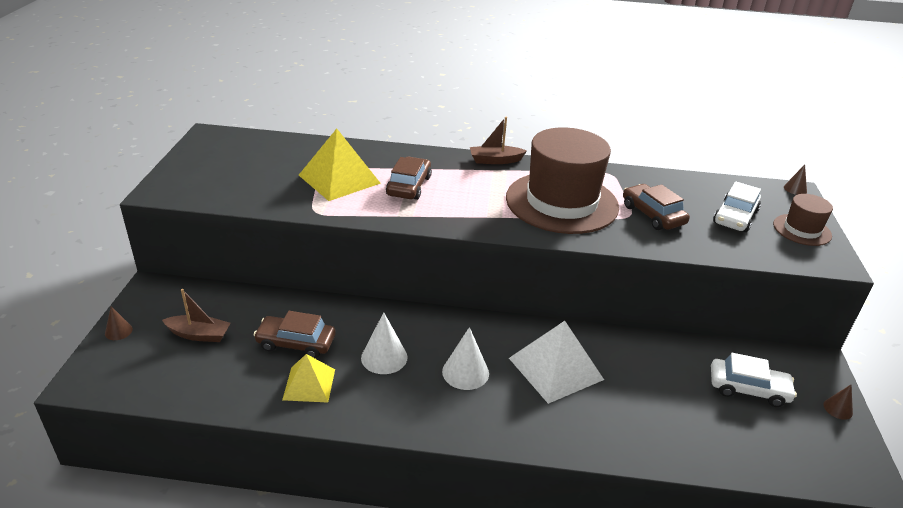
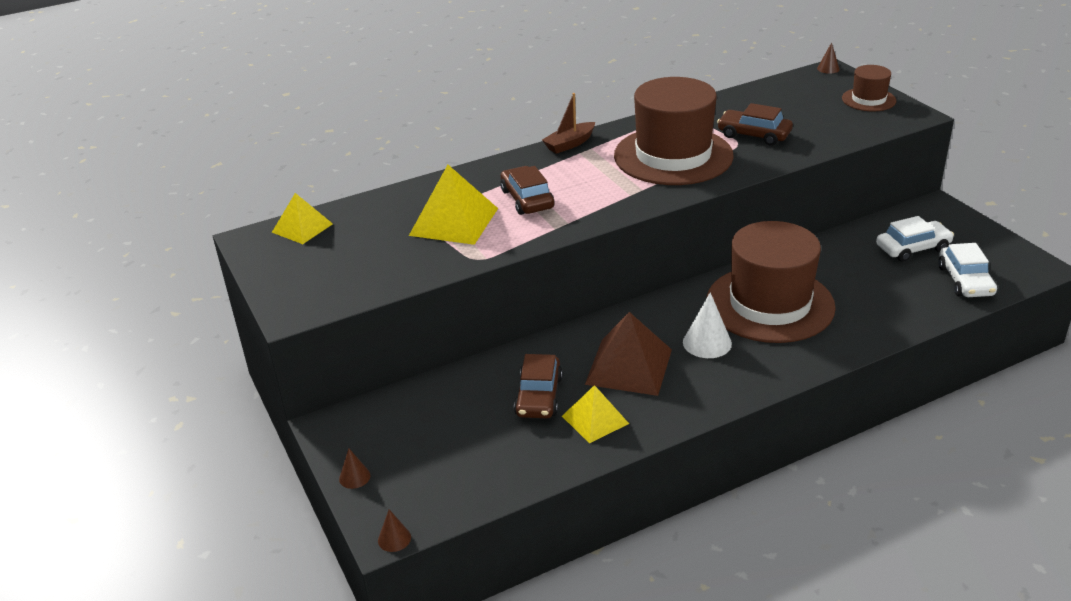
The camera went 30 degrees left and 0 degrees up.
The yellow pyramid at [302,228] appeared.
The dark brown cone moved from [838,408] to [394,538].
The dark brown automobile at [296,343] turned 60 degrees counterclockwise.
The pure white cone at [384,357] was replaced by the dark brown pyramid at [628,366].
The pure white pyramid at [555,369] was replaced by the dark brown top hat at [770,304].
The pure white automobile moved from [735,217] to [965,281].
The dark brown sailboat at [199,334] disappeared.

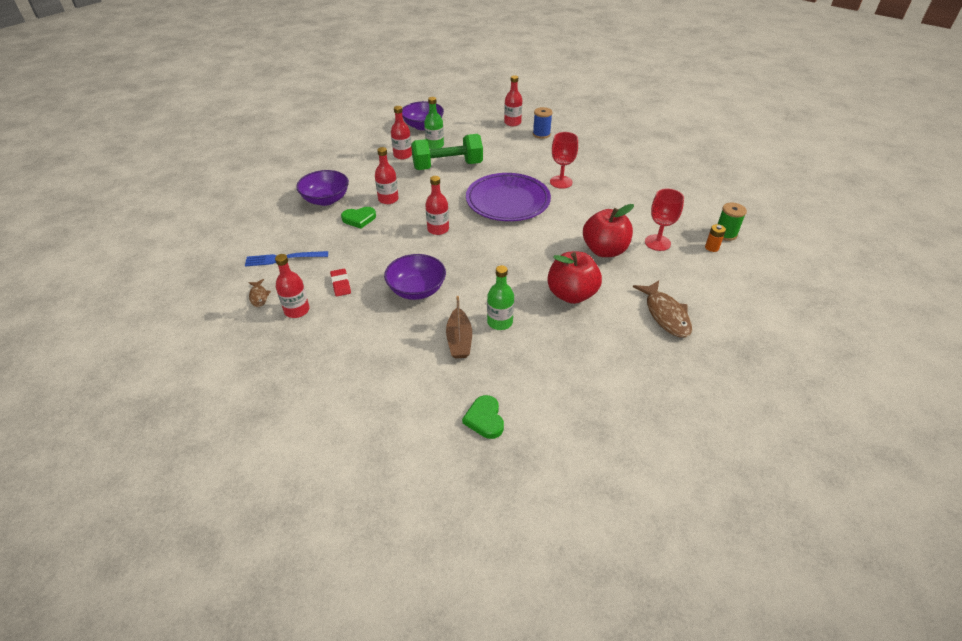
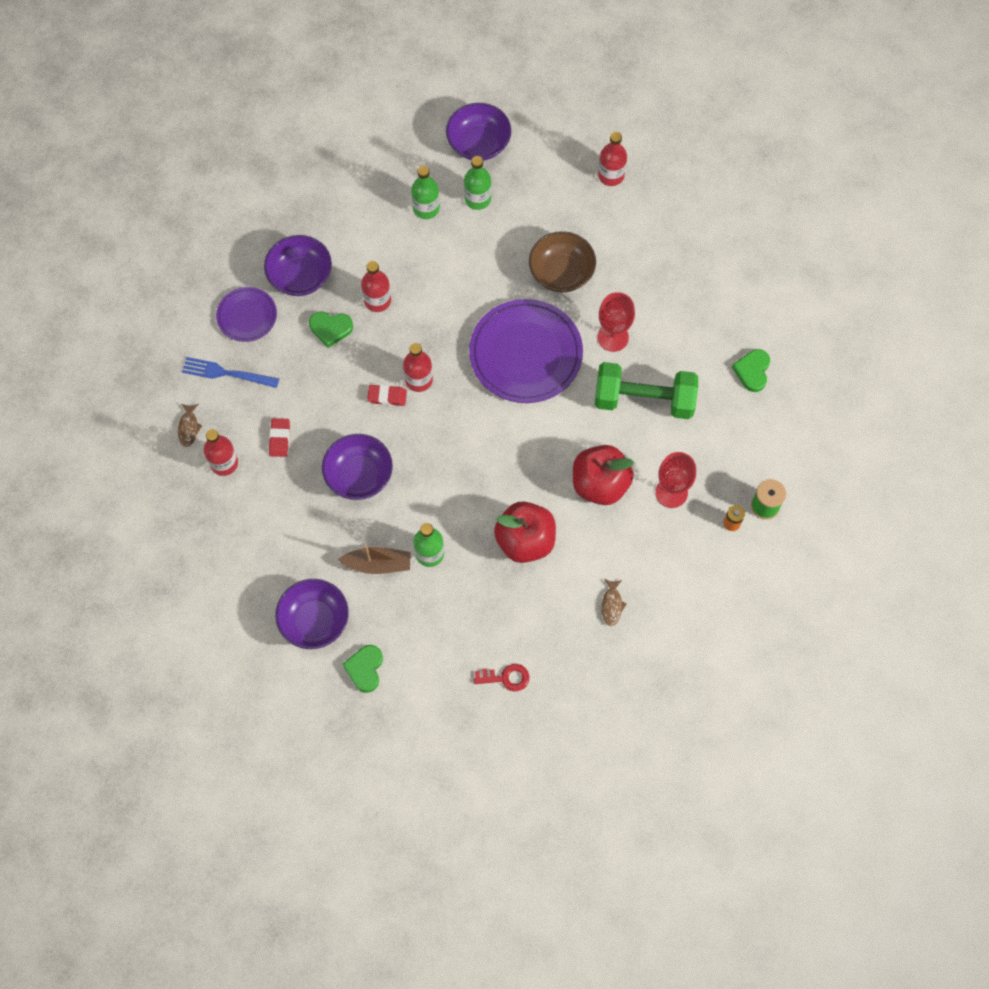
The camera went 20 degrees right and 25 degrees up.
The royal purple dinner plate at [247,316] appeared.
The royal purple bowl at [314,620] appeared.
The dark brown sailboat at [459,340] turned 105 degrees counterclockwise.
The crimson gum eraser at [387,396] appeared.
The crimson drink bottle at [402,155] became the leaf-green drink bottle at [426,208].
The crimson door key at [506,678] appeared.
The dark brown bowl at [561,272] appeared.
The leaf-green dumbbell moved from [447,166] to [644,400].
The dark brown fish at [665,314] changed to 0.53 times the size.
The leaf-green heart shape at [752,371] appeared.
The cobalt spool at [541,134] disappeared.

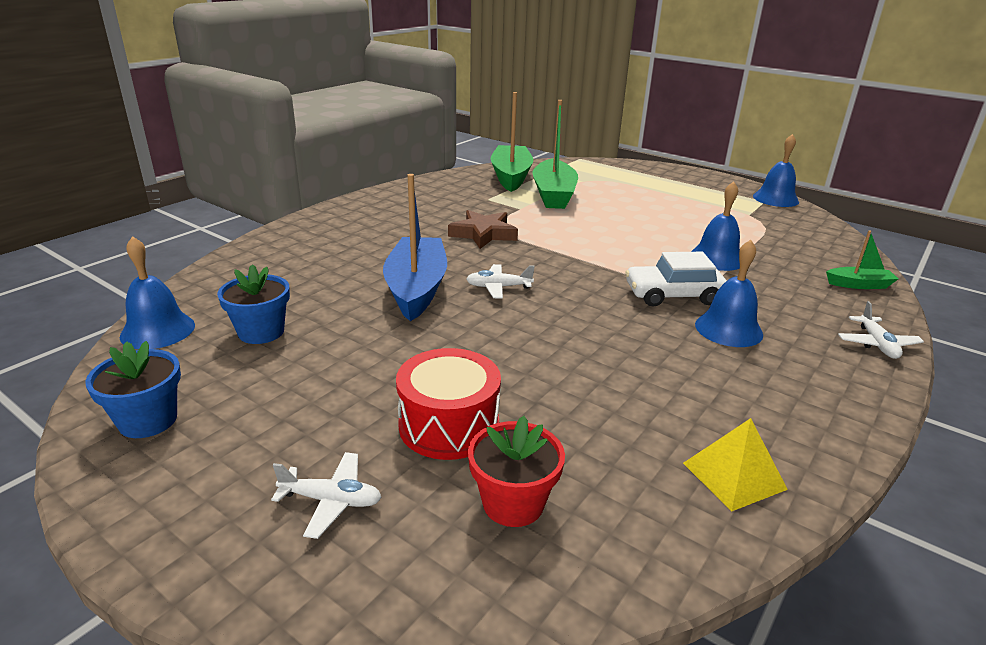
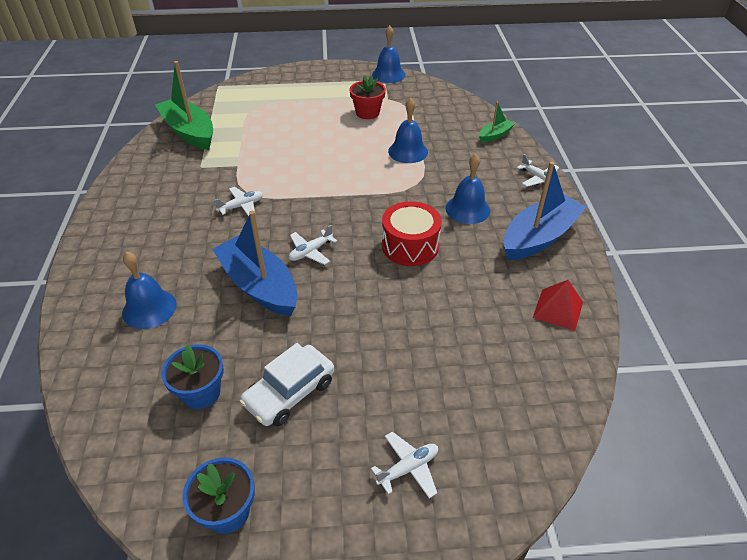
The camera went 40 degrees left and 15 degrees up.
The cobalt school bell moved from [158,330] to [149,308].
The dark brown star at [483,234] was replaced by the pure white plane at [241,206].
The pure white automobile moved from [673,295] to [290,392].
The crimson plant pot moved from [513,503] to [367,113].
The crimson drum moved from [449,425] to [410,246].
The cobalt sailboat at [539,237] appeared.
The yellow pyramid at [734,475] became the crimson pyramid at [558,309].
The leaf-green sailboat at [553,195] disappeared.

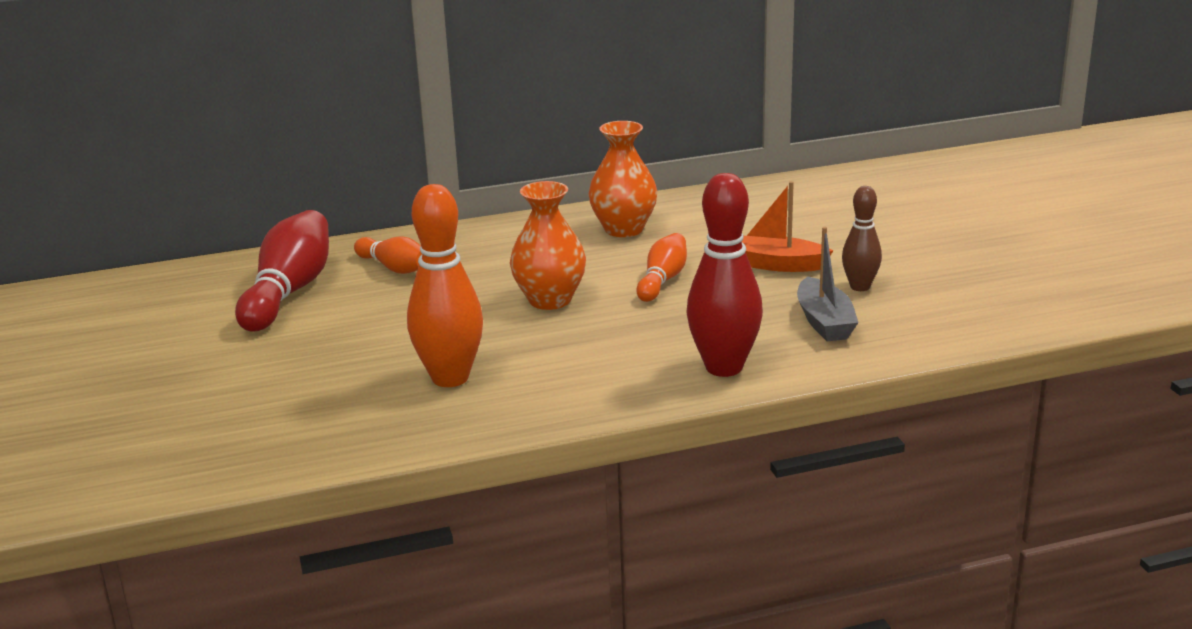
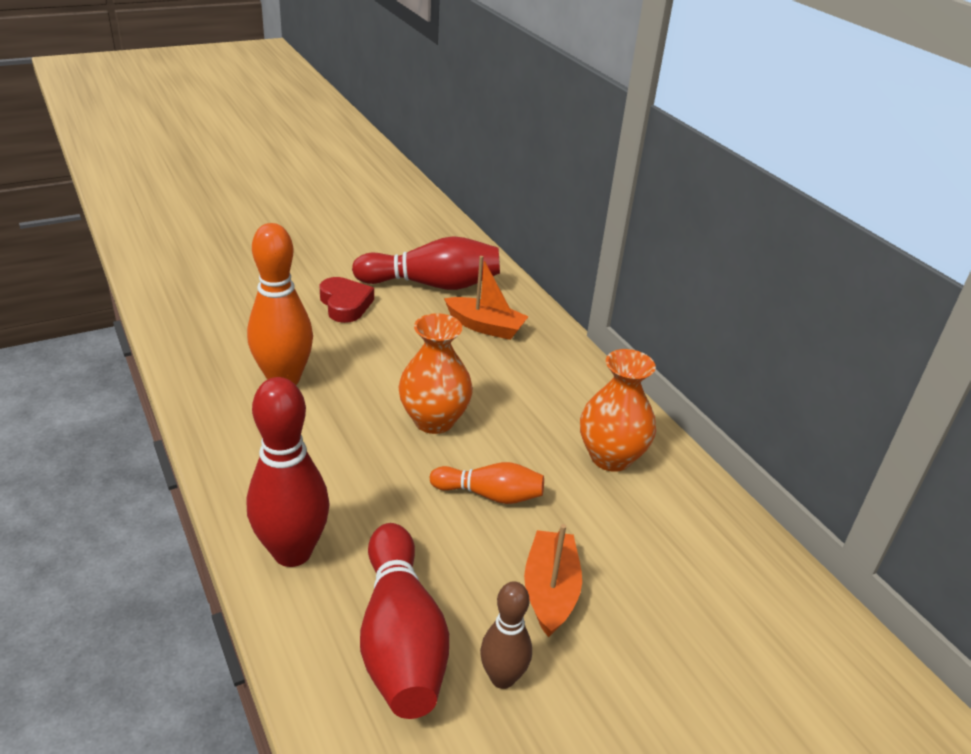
The camera went 75 degrees right and 10 degrees up.
The crimson heart shape at [345,304] appeared.
The ash-grey sailboat at [824,322] was replaced by the crimson tenpin at [400,639].
The orange tenpin at [394,268] was replaced by the orange sailboat at [485,327].

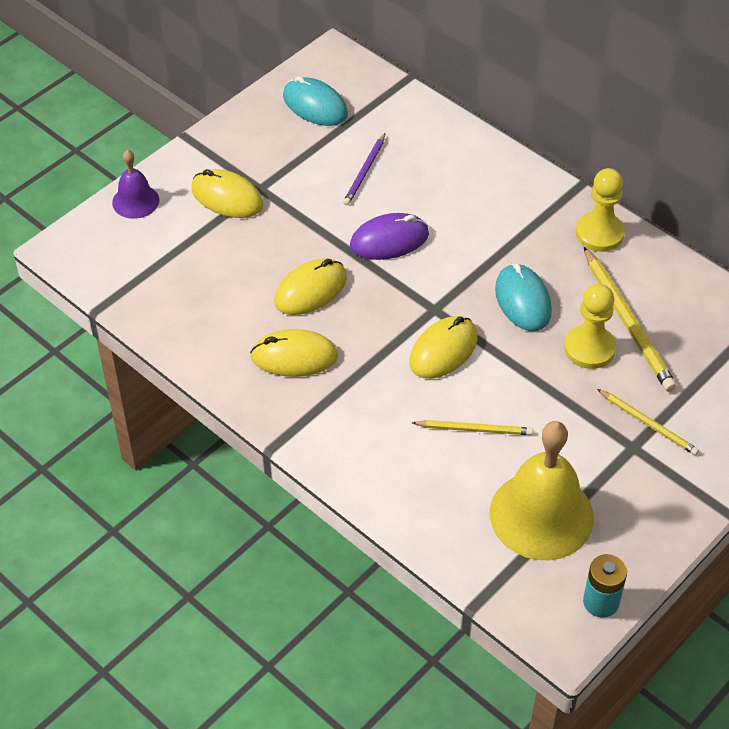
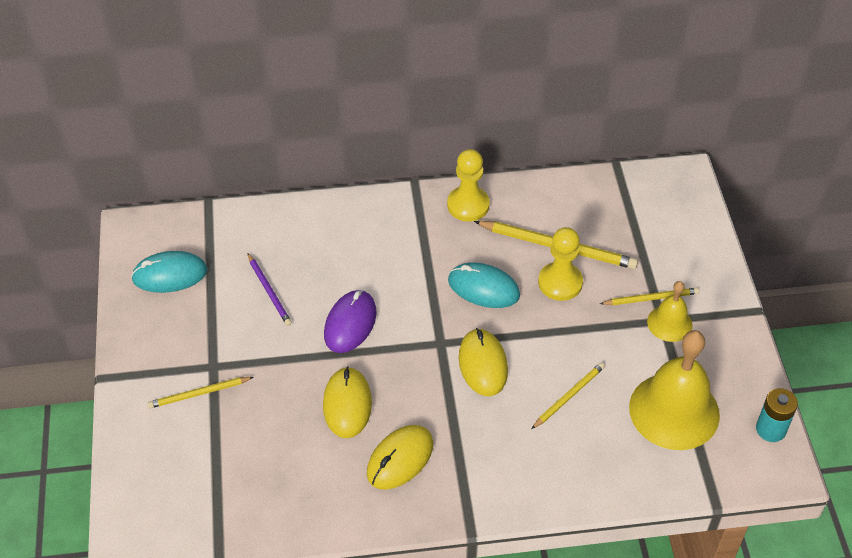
The camera went 50 degrees left and 0 degrees up.
The yellow mouse at [227,197] was replaced by the yellow lead pencil at [199,394].
The yellow school bell at [669,323] appeared.
The royal purple school bell at [135,201] disappeared.

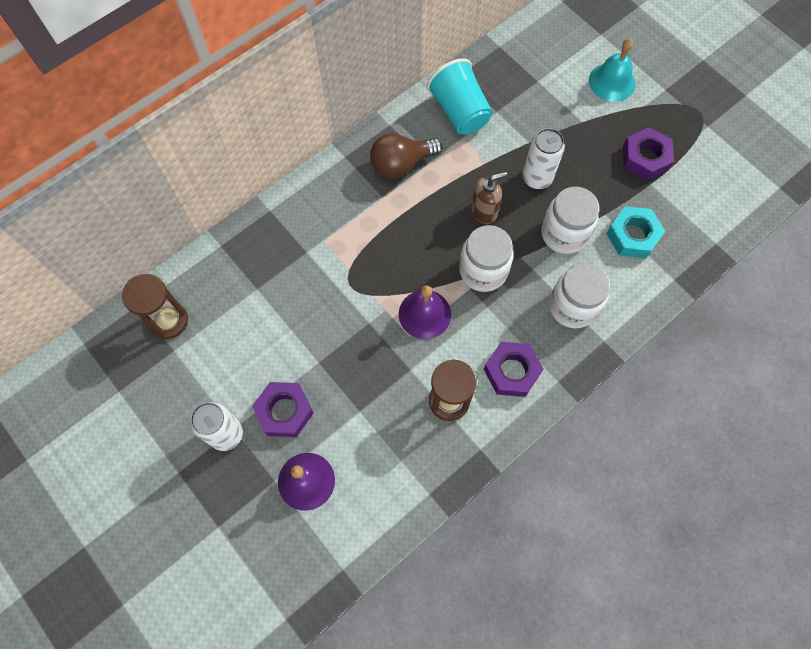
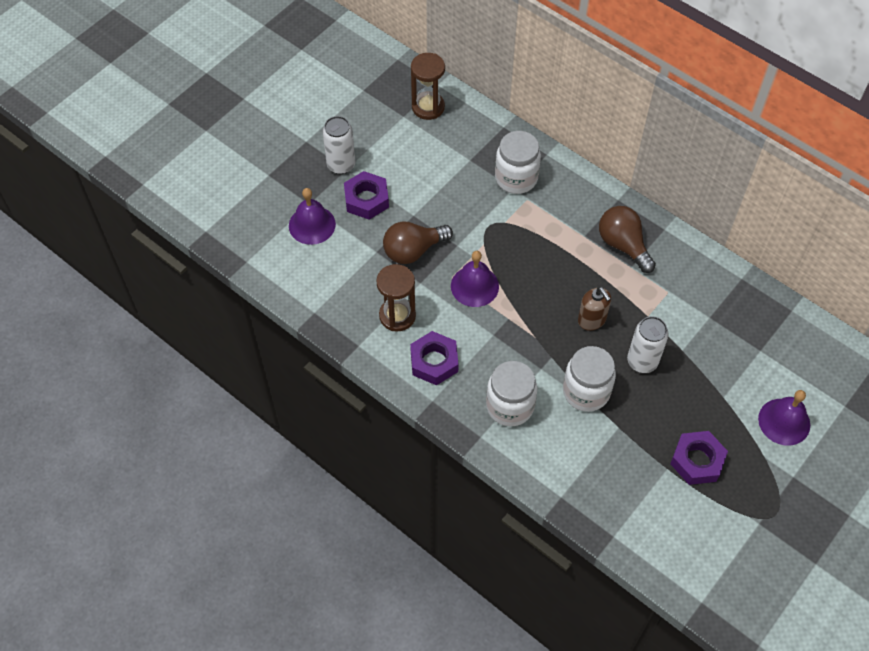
The camera went 80 degrees right and 10 degrees down.
The dark brown bulb at [413,250] appeared.
The pure white preserve jar moved from [483,271] to [516,178].
The aqua school bell at [612,82] became the royal purple school bell at [784,421].
The aqua cup at [459,111] disappeared.
The aqua hexagon nut at [632,236] disappeared.

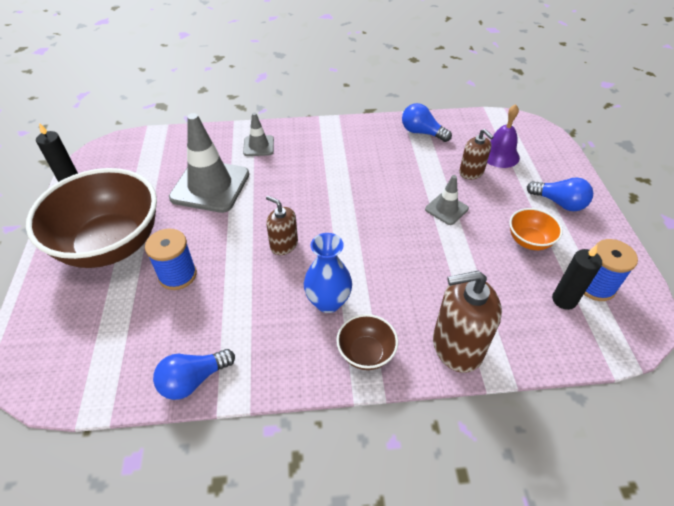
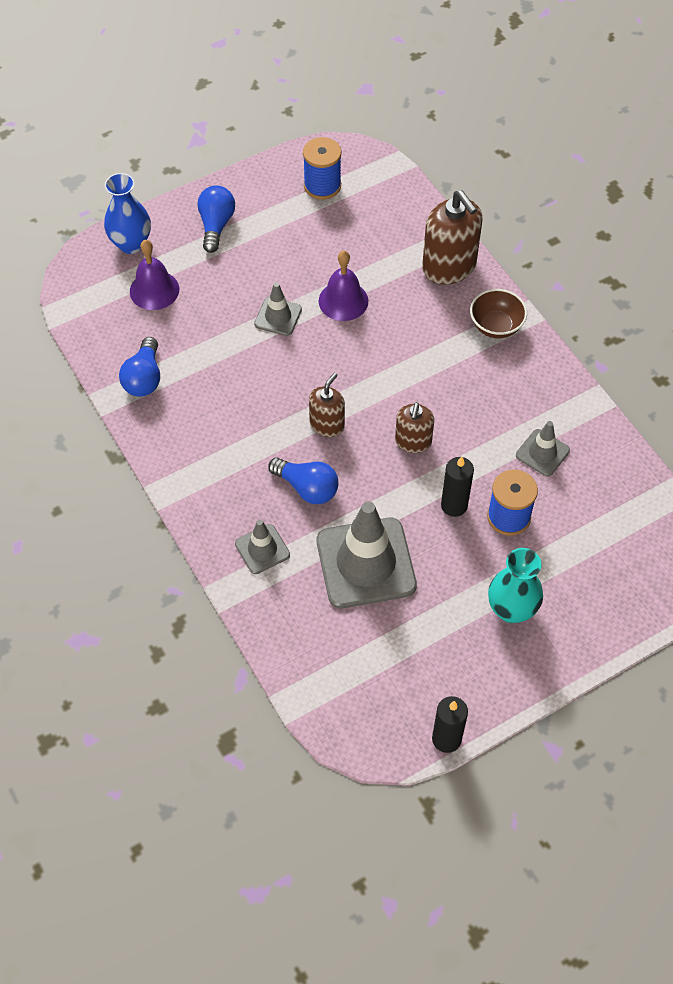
The camera went 115 degrees left and 10 degrees up.
The cobalt flower vase moved from [328,302] to [131,244].
The cobalt bulb moved from [193,380] to [307,488].
The dark brown pump bottle moved from [471,172] to [327,424].
The royal purple school bell at [343,301] appeared.
The black wax candle moved from [564,300] to [454,505].
The dark brown bowl at [111,245] was replaced by the aqua flower vase at [511,609].
The ash-grey traffic cone at [542,453] appeared.
The orange bowl at [529,241] disappeared.

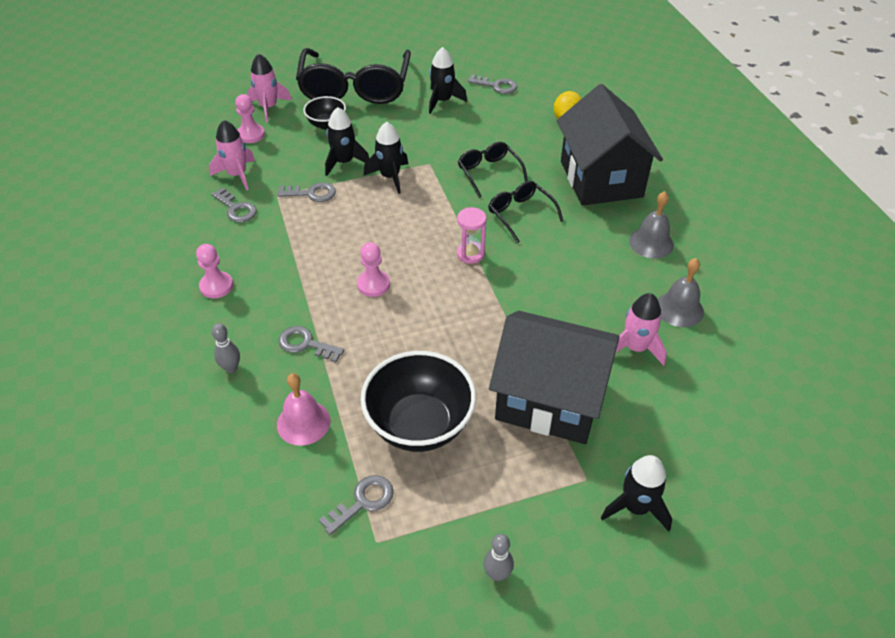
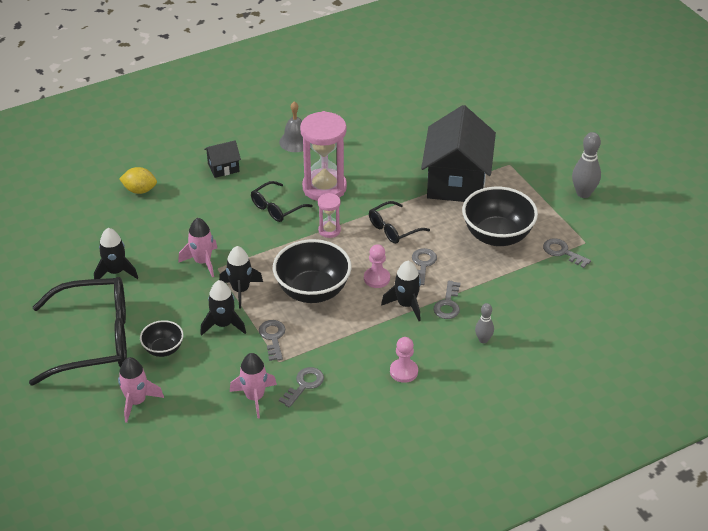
The camera went 100 degrees left and 5 degrees down.
The rose-pink toy rocket moved from [635,348] to [202,262].
The black house at [601,179] changed to 0.44 times the size.
The black bowl at [312,291] appeared.
The rose-pink sand timer at [324,187] appeared.
The black glasses moved from [489,173] to [393,229].
The black toy rocket moved from [636,507] to [406,305].
The ash-grey door key moved from [496,86] to [423,264].
The ash-grey tenpin at [497,574] changed to 1.69 times the size.
The rose-pink pawn at [250,135] disappeared.
The rose-pink school bell at [303,422] disappeared.
The ash-grey school bell at [679,309] disappeared.

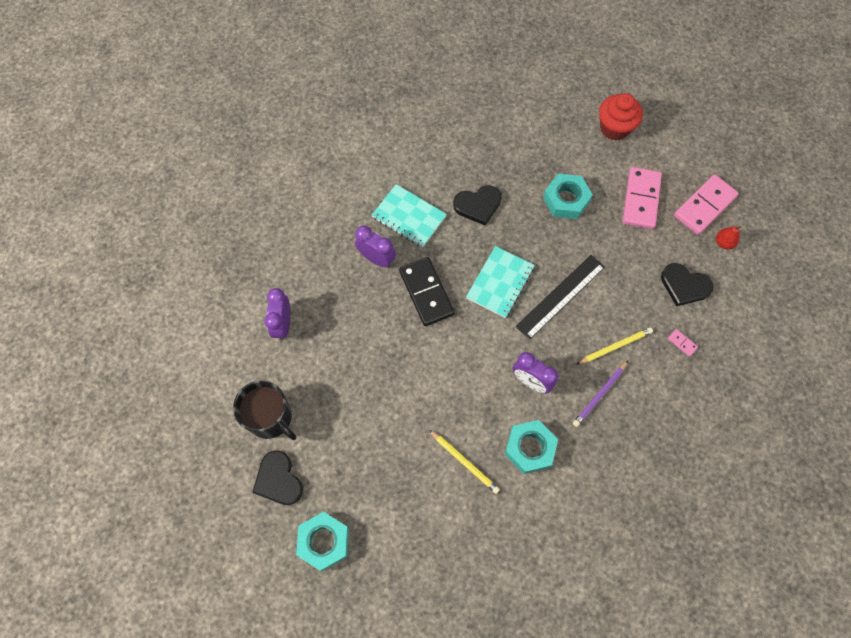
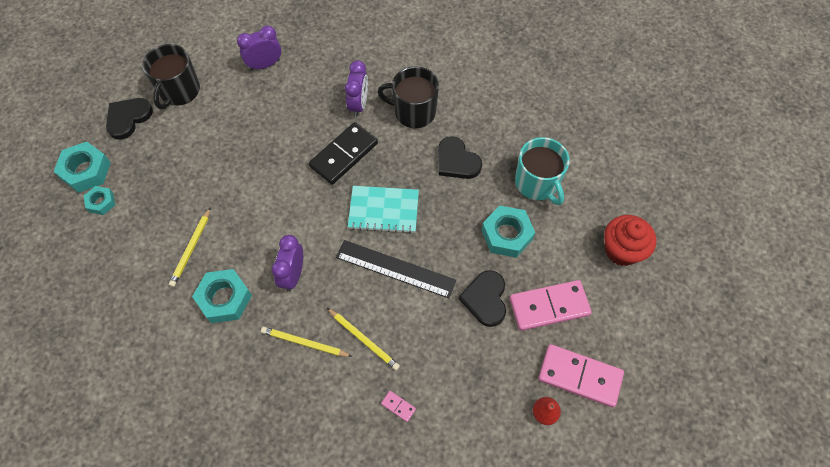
The camera went 65 degrees right and 5 degrees down.
The aqua hexagon nut at [101,202] appeared.
The royal purple lead pencil at [599,394] became the yellow lead pencil at [305,343].
The aqua notebook at [409,217] was replaced by the black mug at [413,112].
The rose-pink domino piece at [682,343] turned 75 degrees counterclockwise.
The black heart shape moved from [684,286] to [485,299].
The aqua mug at [537,183] appeared.

